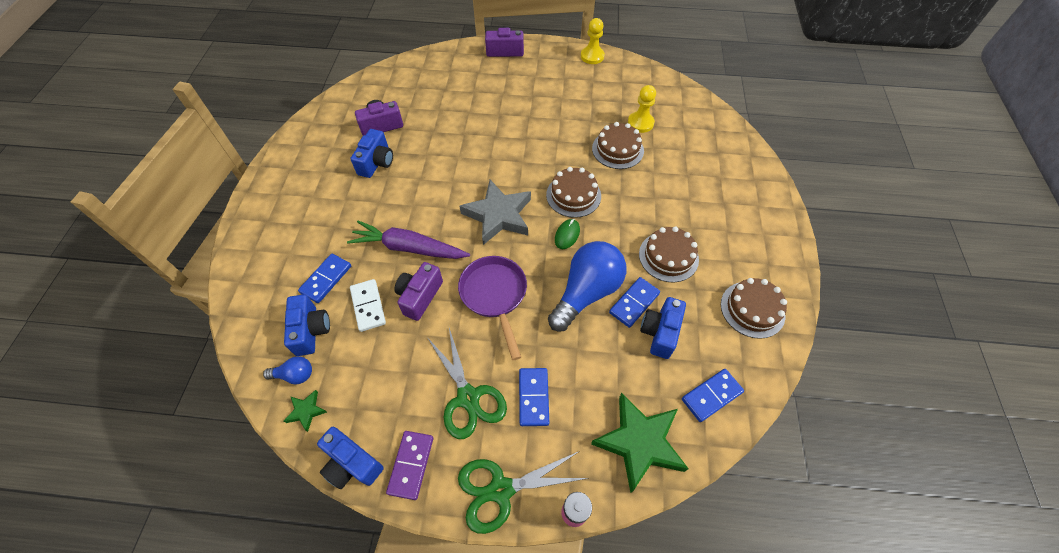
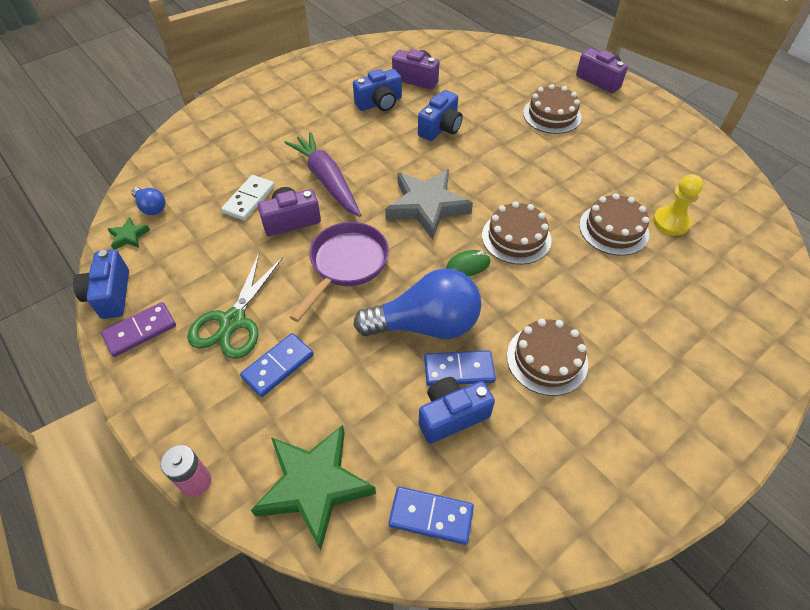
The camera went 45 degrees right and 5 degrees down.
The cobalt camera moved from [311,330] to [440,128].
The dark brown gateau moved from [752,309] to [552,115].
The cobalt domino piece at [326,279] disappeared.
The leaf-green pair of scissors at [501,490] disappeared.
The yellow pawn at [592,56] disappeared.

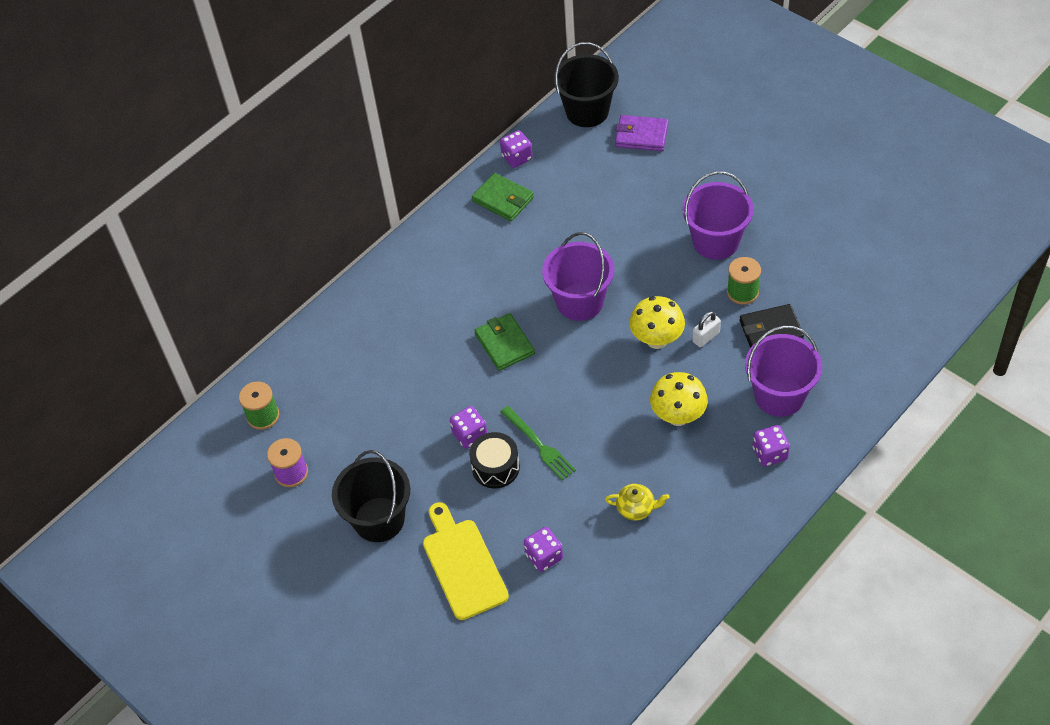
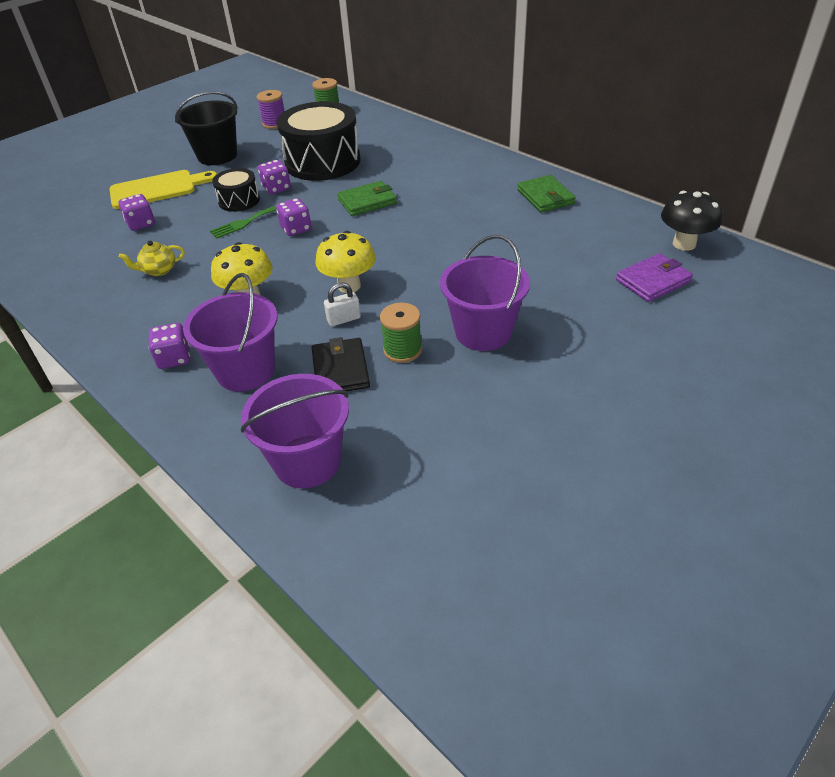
The camera went 90 degrees right and 10 degrees down.
The yellow china teapot at [636,508] turned 60 degrees clockwise.
The royal purple sand bucket moved from [580,302] to [307,461].
The royal purple die moved from [517,158] to [296,229].
The black drum at [323,162] appeared.
The pure white padlock at [706,337] turned 75 degrees counterclockwise.
The leaf-green card wallet at [503,199] turned 60 degrees counterclockwise.
The royal purple card wallet at [641,136] turned 45 degrees clockwise.
The black sand bucket at [587,111] was replaced by the black fungus at [684,244].

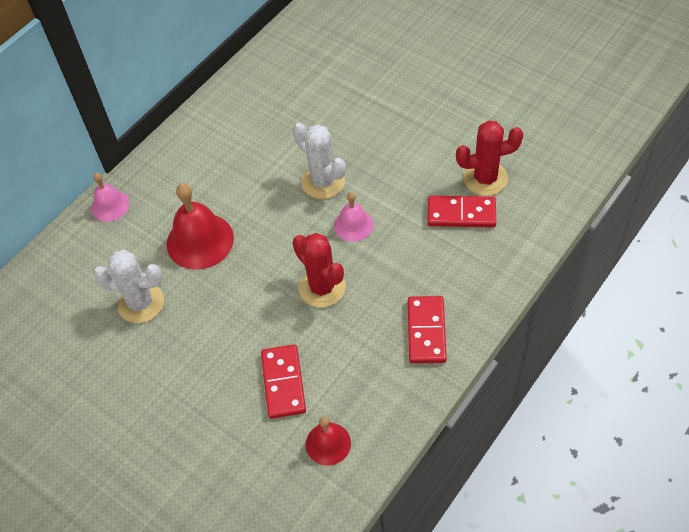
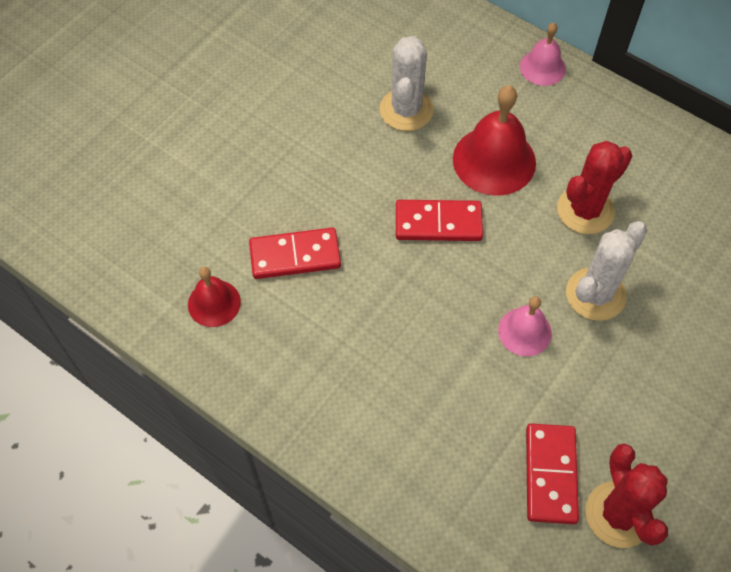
The camera went 85 degrees right and 5 degrees up.
The crimson domino piece moved from [426,331] to [438,223].
The crimson saguaro cactus moved from [322,287] to [585,210].

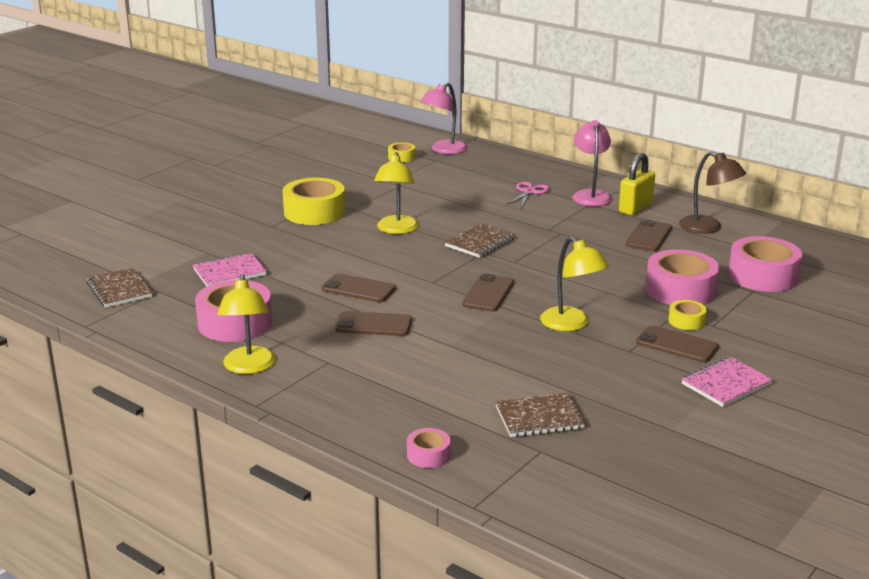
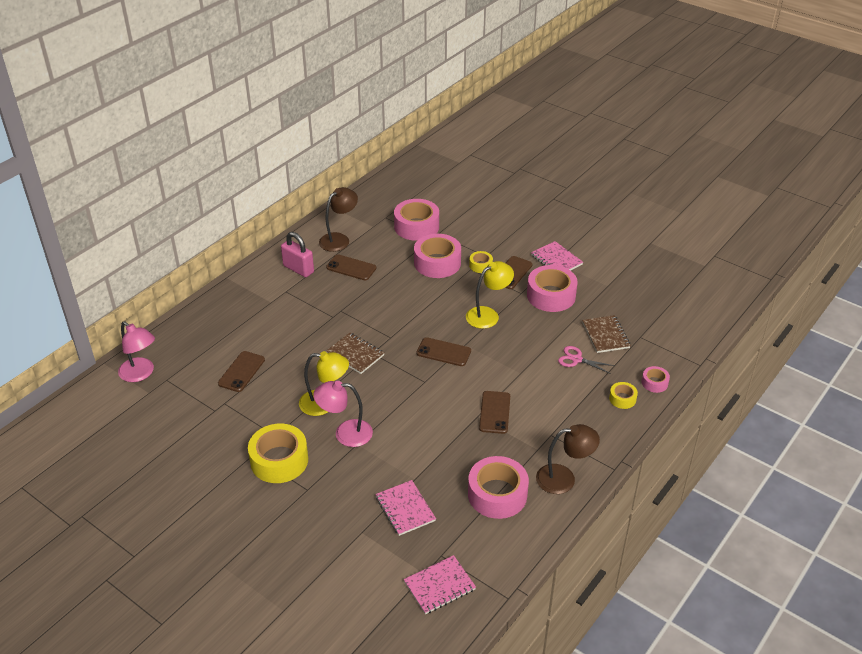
The camera went 90 degrees left and 15 degrees up.
The dark brown mobile phone moved from [358,289] to [241,371].
The yellow padlock at [635,208] became the rose-pink padlock at [298,269].
The rose-pink desk lamp moved from [590,195] to [345,433].
The dark brown notebook at [119,290] became the rose-pink notebook at [439,586].
The rose-pink tape at [551,295] appeared.
The yellow desk lamp at [248,367] became the dark brown desk lamp at [564,478].
The rose-pink pair of scissors moved from [529,192] to [576,359].
The yellow tape moved from [401,157] to [622,399].

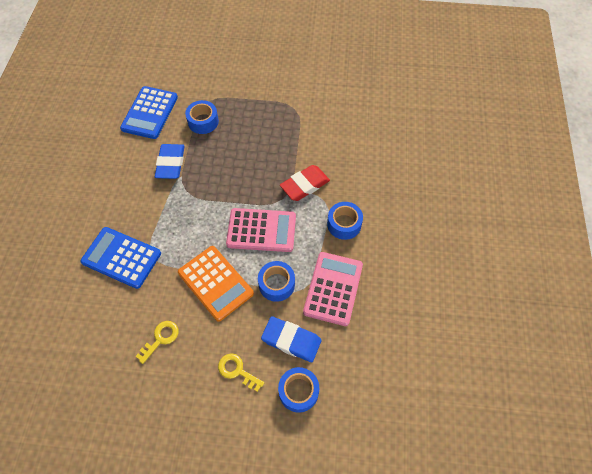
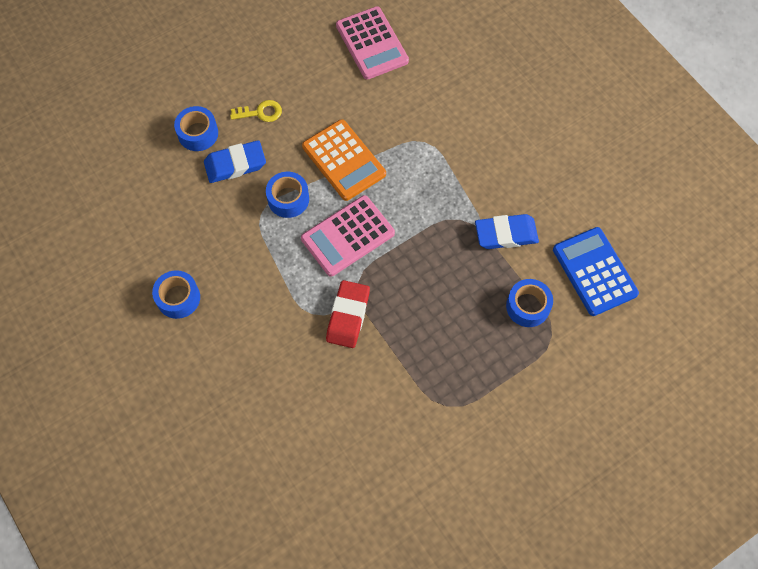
The camera went 140 degrees right and 5 degrees up.
The cobalt tape moved from [344,224] to [178,298].
The orange pocket calculator at [215,283] turned 135 degrees counterclockwise.
The rose-pink pocket calculator moved from [333,288] to [372,43].
The cobalt gum eraser at [171,163] turned 60 degrees counterclockwise.
The cobalt pocket calculator at [121,257] disappeared.
The yellow door key at [160,339] disappeared.

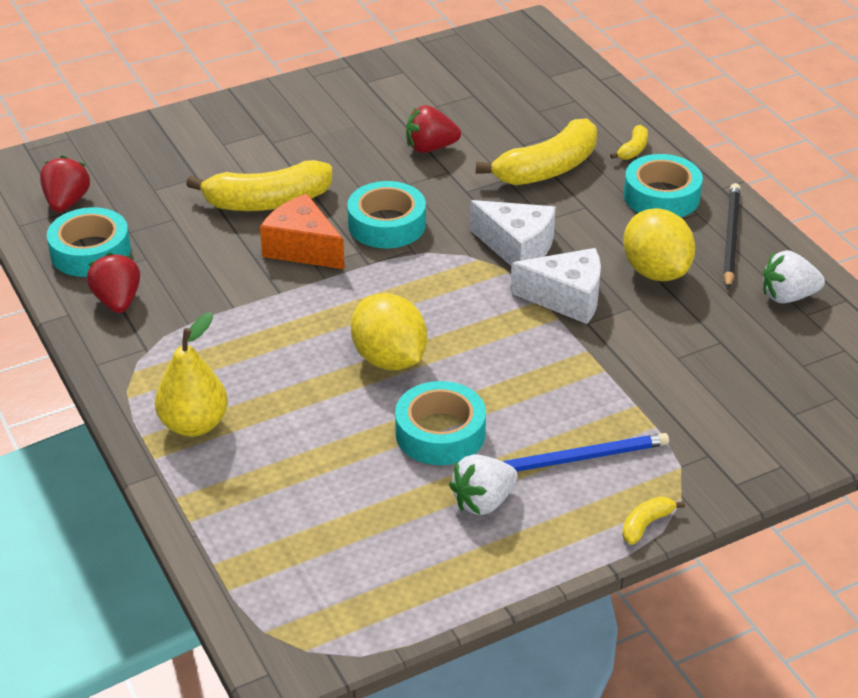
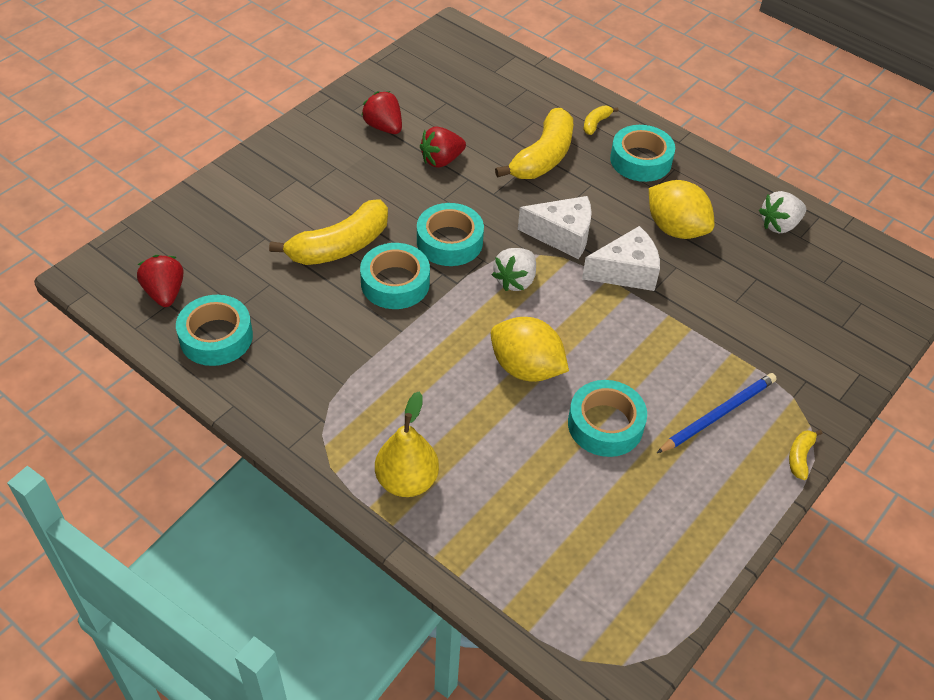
The camera went 25 degrees left and 10 degrees up.
The orange piece of cheese at [302,248] was replaced by the aqua tape at [395,283].
The crimson strawberry moved from [117,301] to [384,127].
The pure white strawberry moved from [483,502] to [515,280].
The yellow banana fruit at [633,150] turned 150 degrees counterclockwise.
The black lead pencil at [731,237] disappeared.

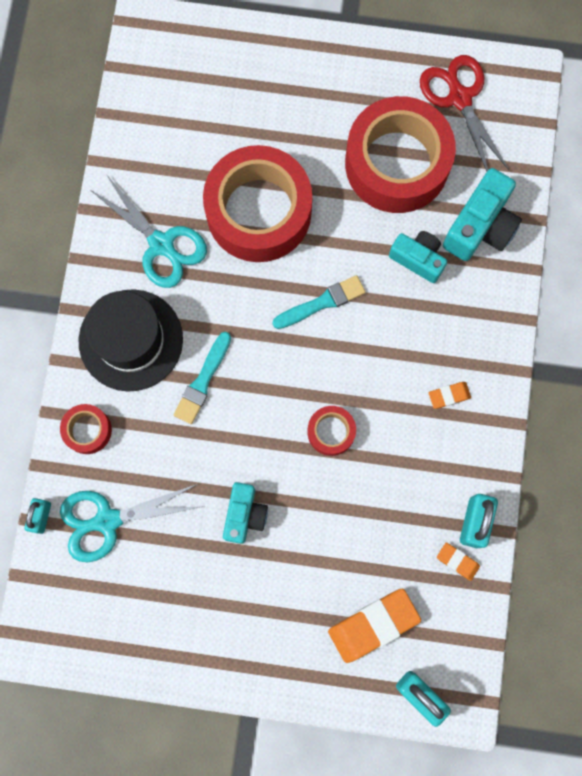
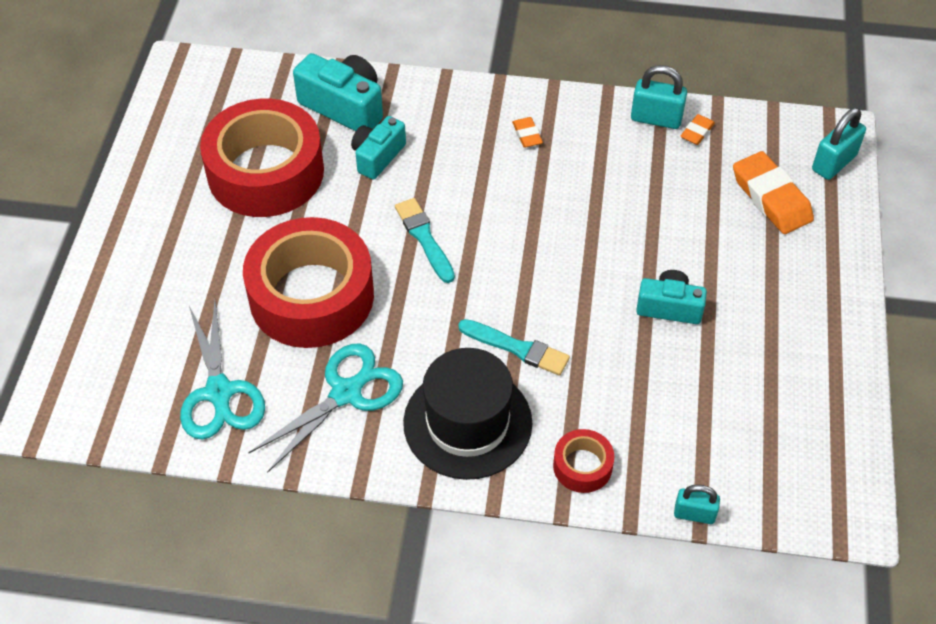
The camera went 90 degrees left and 25 degrees down.
The aqua pair of scissors moved from [106,521] to [219,393].
The crimson tape at [331,432] disappeared.
The crimson pair of scissors at [459,97] disappeared.

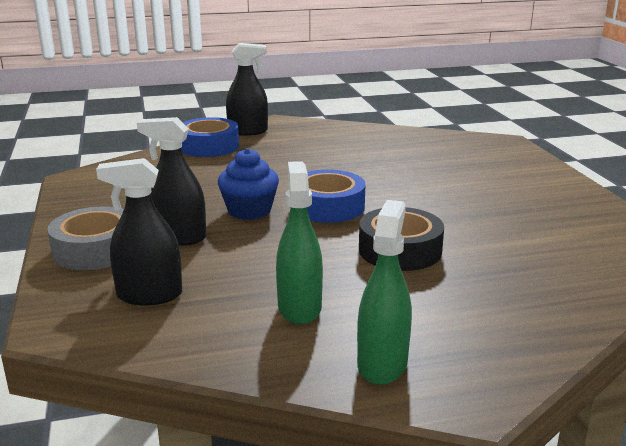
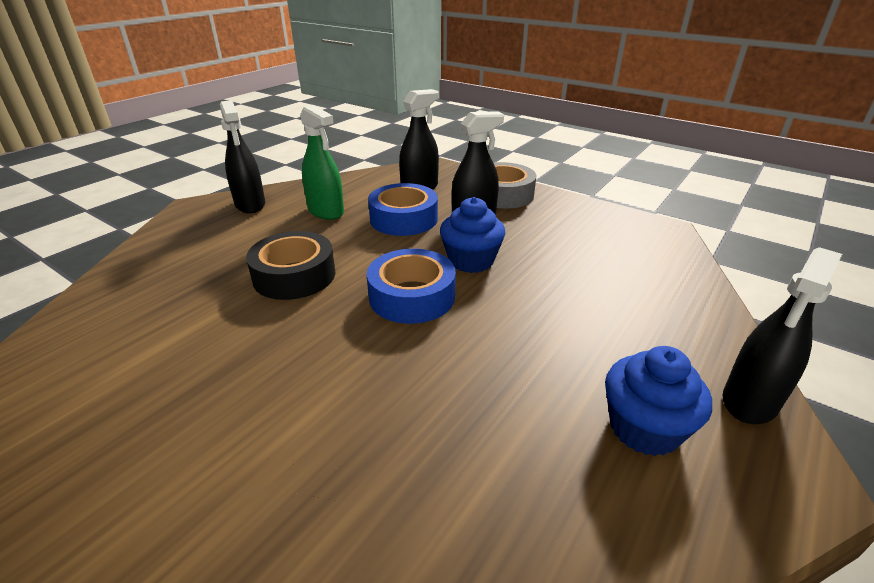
The camera went 140 degrees right and 10 degrees up.
The leaf-green sprayer at [382,364] became the black sprayer at [250,204].
The cobalt tape moved from [209,146] to [403,219].
The cobalt muffin at [644,428] appeared.

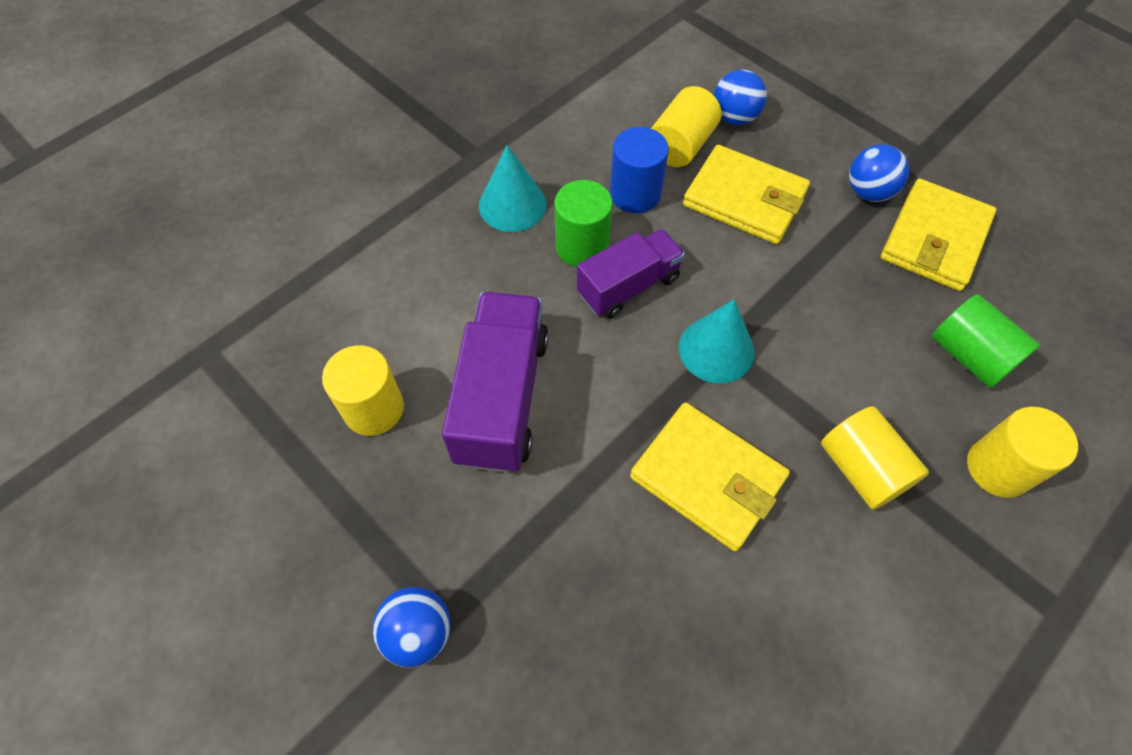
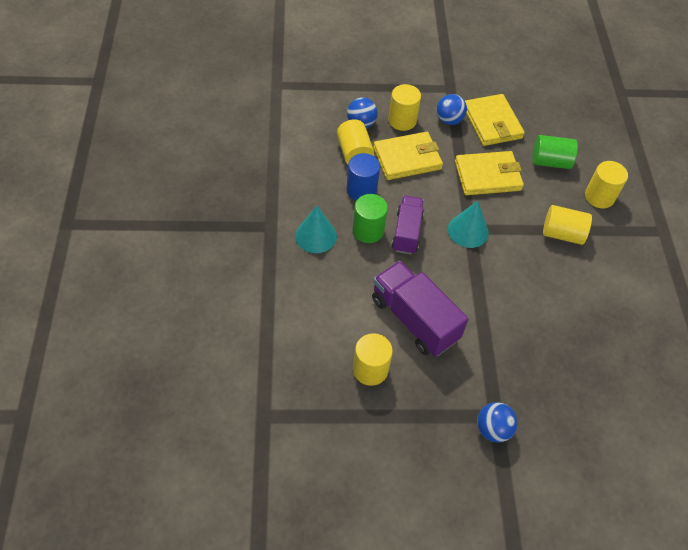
The camera went 50 degrees left and 5 degrees down.
The yellow solid cylinder at [402,120] appeared.
The yellow card wallet moved from [707,478] to [487,176].

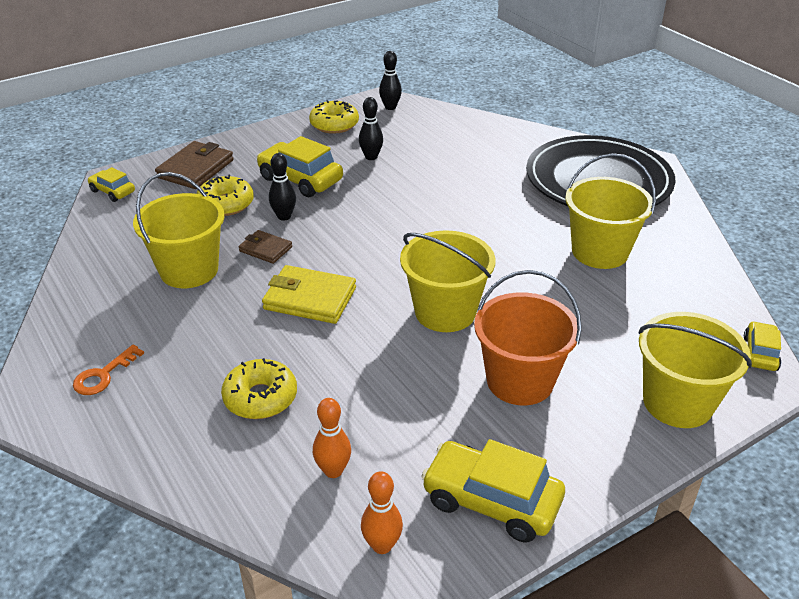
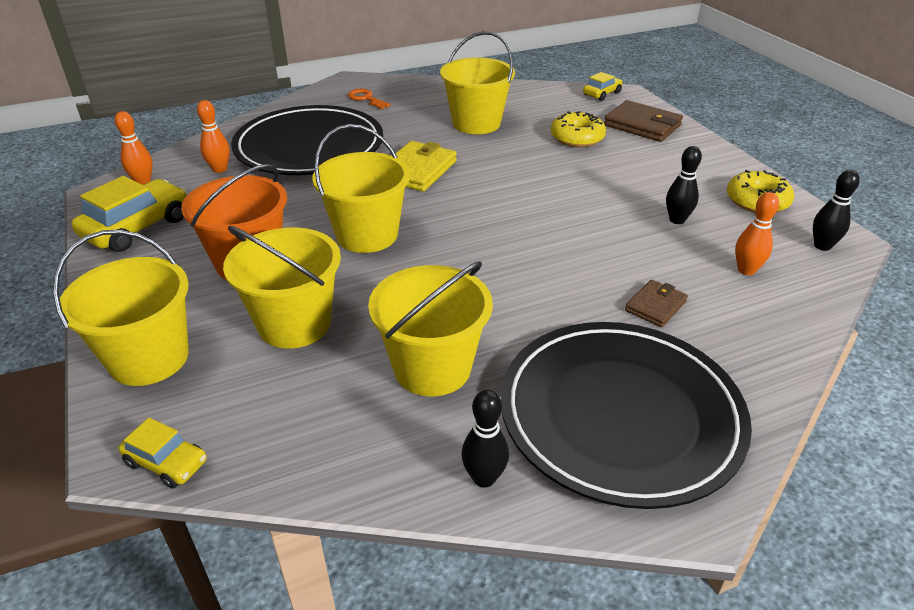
The camera went 100 degrees right and 0 degrees up.
The yellow sand bucket at [295,324] appeared.
The yellow donut at [260,398] was replaced by the black dinner plate at [309,147].
The black tenpin moved from [284,216] to [484,478].
The dark brown card wallet moved from [265,249] to [655,306].
The orange tenpin at [746,270] appeared.
The yellow automobile at [300,179] disappeared.

